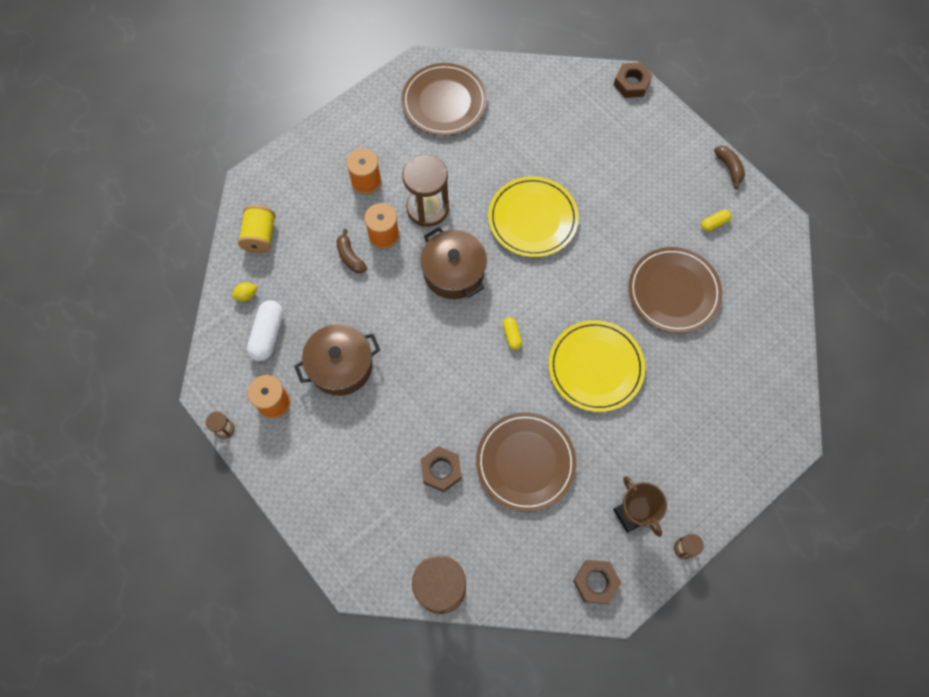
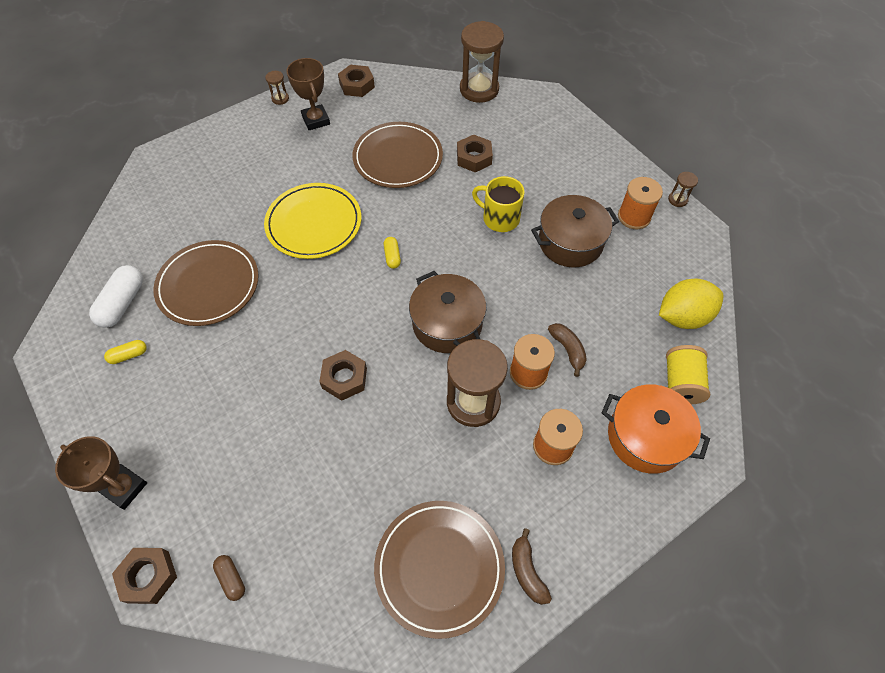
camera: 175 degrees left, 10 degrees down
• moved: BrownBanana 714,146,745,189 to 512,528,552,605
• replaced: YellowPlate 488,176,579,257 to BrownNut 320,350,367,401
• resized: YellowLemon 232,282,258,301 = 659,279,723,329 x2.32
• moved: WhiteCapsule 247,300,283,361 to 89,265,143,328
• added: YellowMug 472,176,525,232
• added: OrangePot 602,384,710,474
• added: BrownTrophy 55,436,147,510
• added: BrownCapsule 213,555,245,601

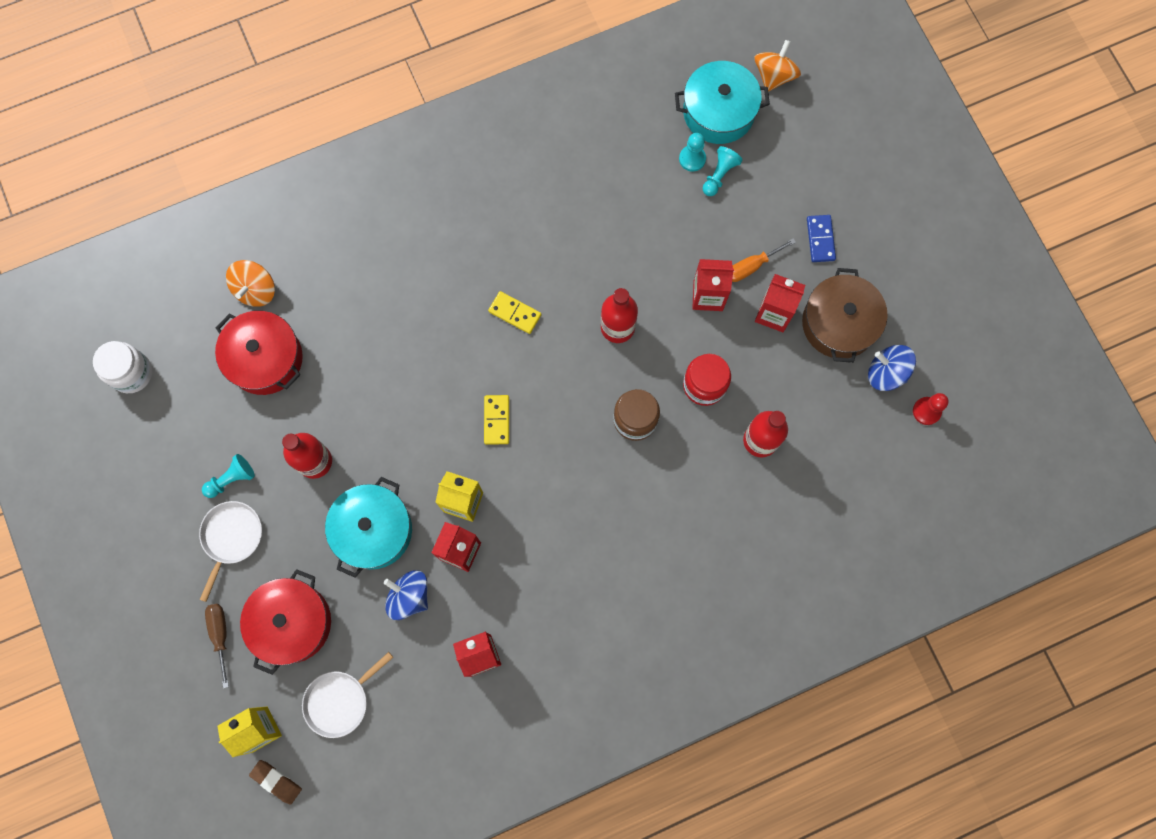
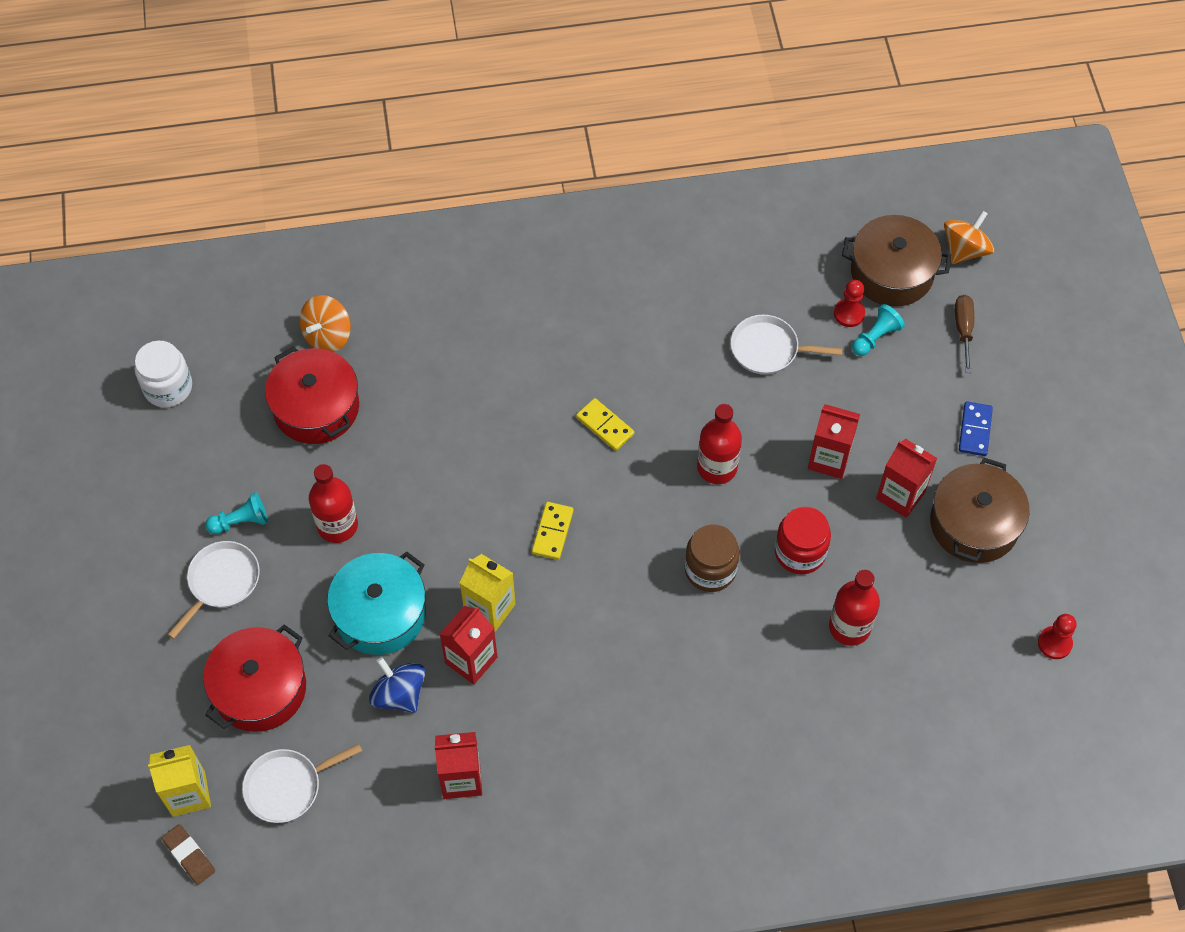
camera: 15 degrees right, 15 degrees down
• recoloured: TurquoisePot 675,61,770,144 to BrownPot 842,215,951,307
• recoloured: TurquoisePawn 679,133,706,172 to RedPawn 834,280,865,327
• removed: OrangeScrewdriver 732,238,796,282
• removed: BlueSpinningTop 868,345,916,391
• moved: BrownScrewdriver 205,604,229,688 to 955,295,974,373
• added: WhitePan 731,315,843,374

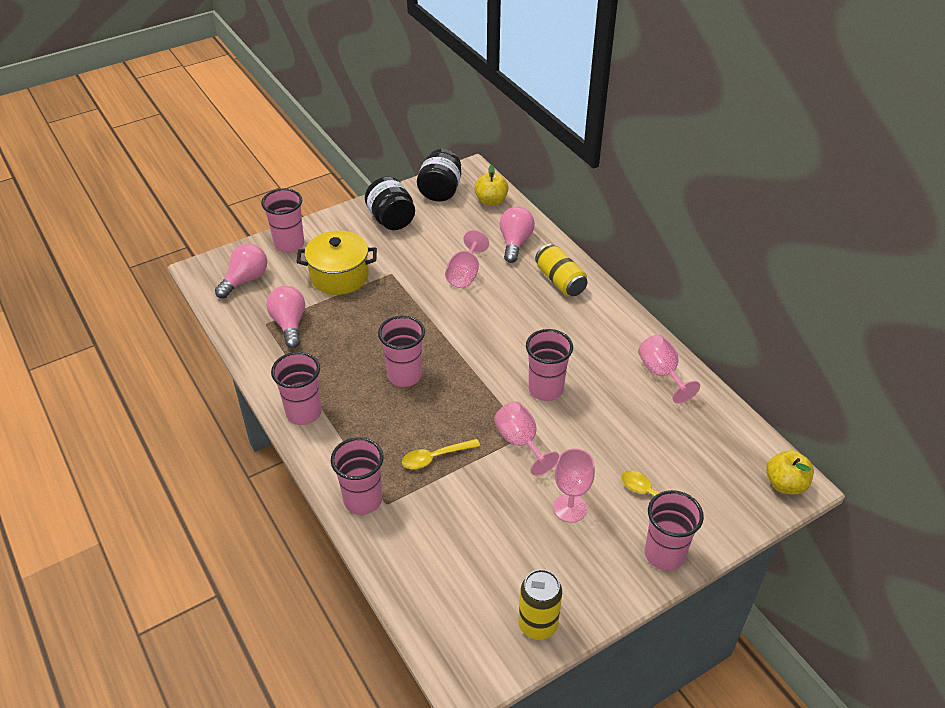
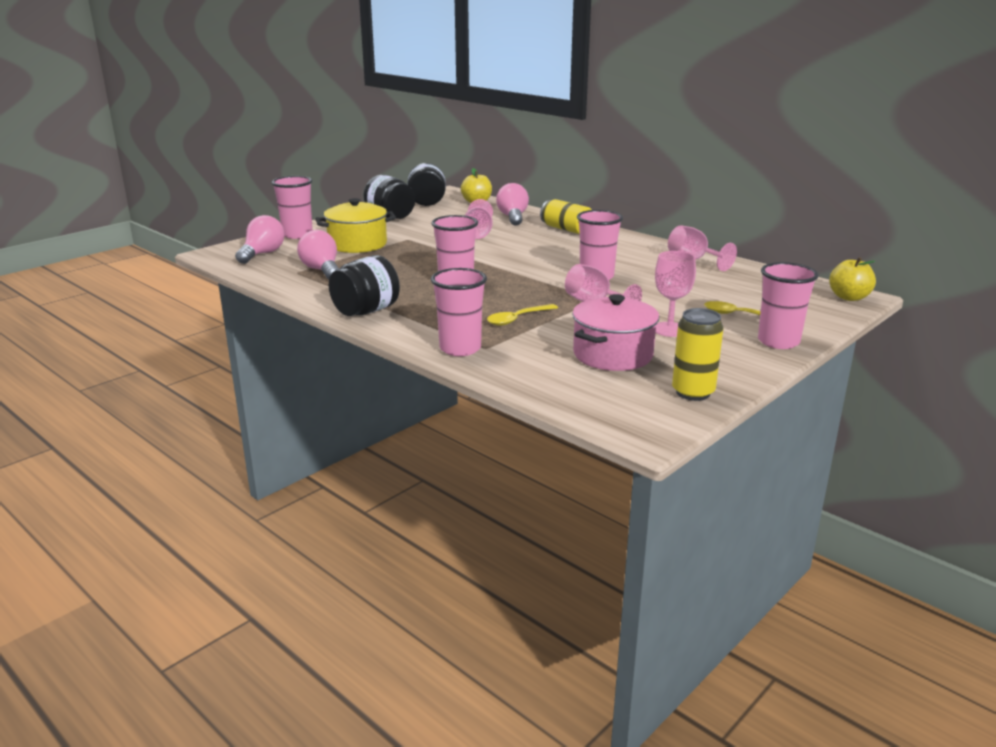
camera: 15 degrees left, 20 degrees down
• replaced: PinkCup 271,352,322,425 to BlackJar 329,255,400,316
• added: PinkPot 572,294,659,371

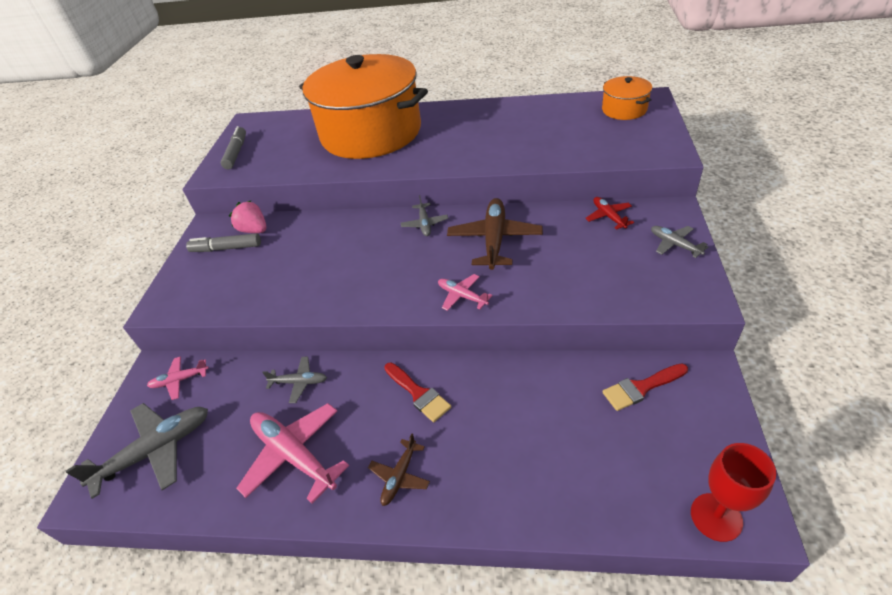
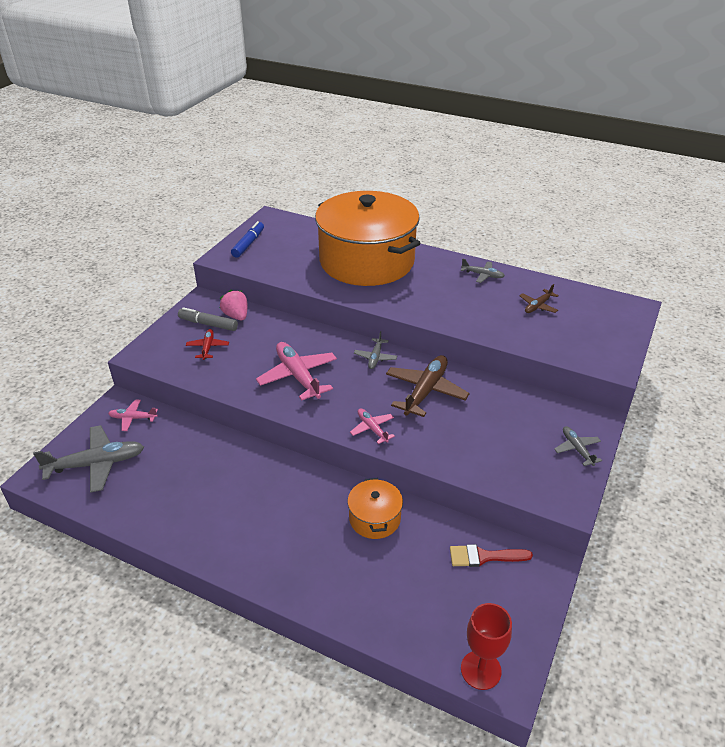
camera: 15 degrees right, 5 degrees down
• moved: OrangePot 602,76,652,120 to 348,478,403,539
• recoloured: GreyMarker 221,126,246,169 to BlueMarker 231,221,264,258
• moved: RedPlane 586,197,634,230 to 186,329,229,360
• moved: GreyPlane 262,357,327,403 to 461,258,505,283
• removed: RedBrush 384,362,451,422
• moved: PinkPlane 236,403,349,504 to 256,342,337,401
• moved: BrownPlane 368,434,430,506 to 519,284,559,313

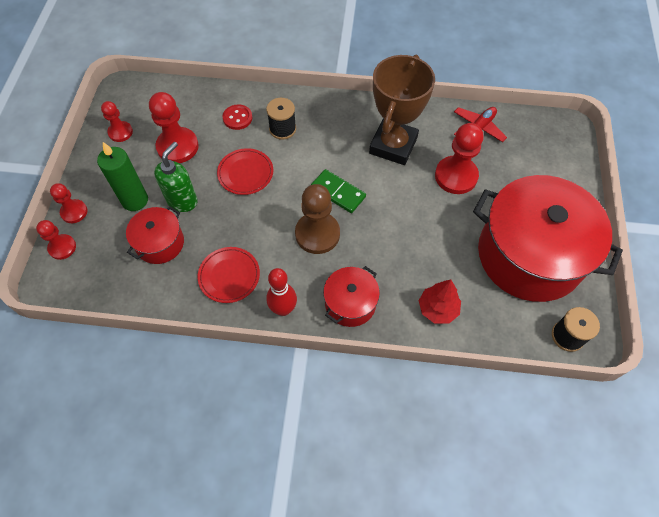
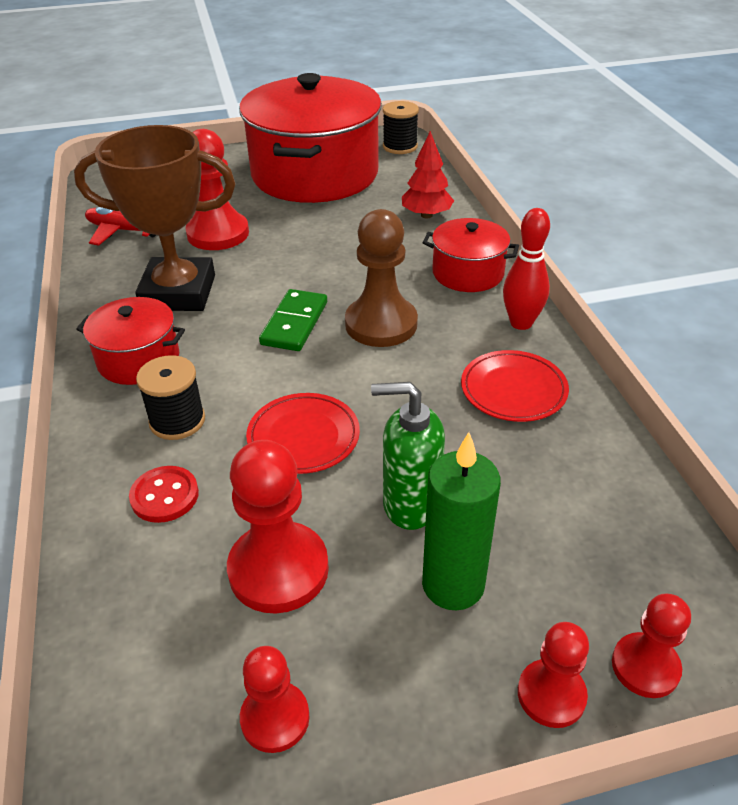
camera: 110 degrees left, 20 degrees down
• moved: RedPot 126,207,184,264 to 76,297,185,385

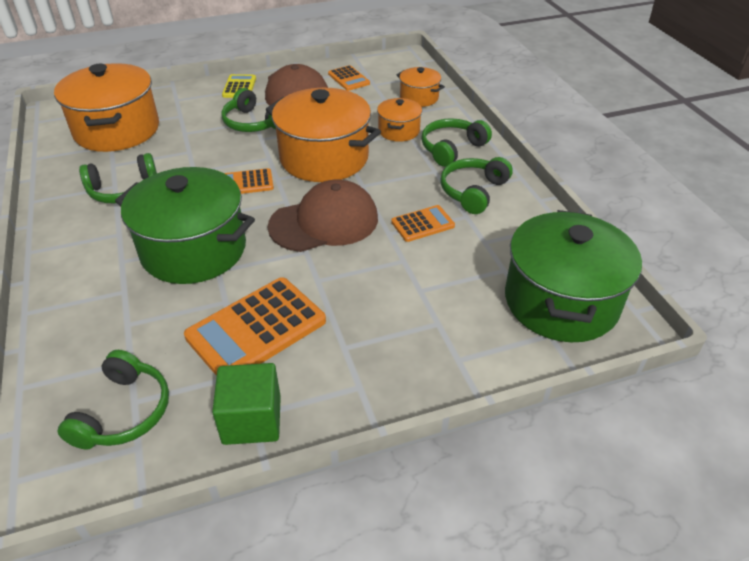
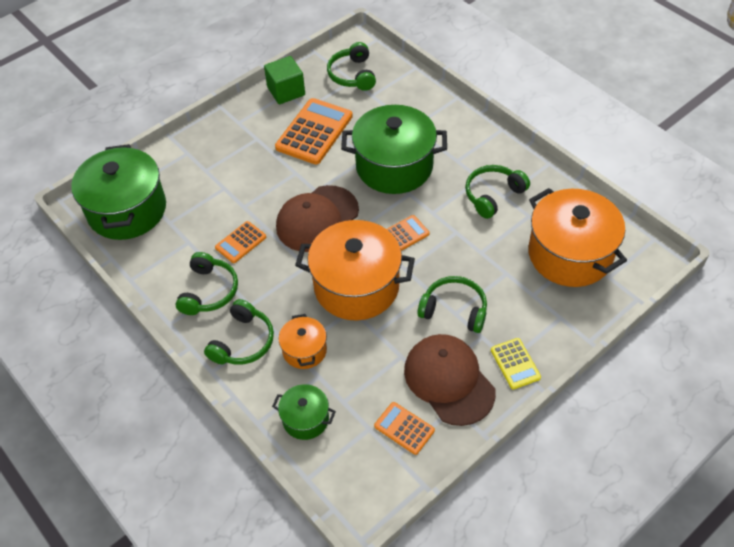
camera: 160 degrees right, 10 degrees up
• recoloured: OrangePot 396,67,445,107 to GreenPot 272,384,336,440

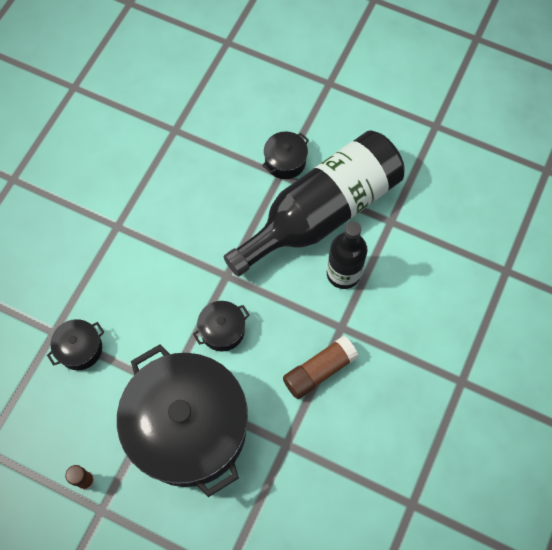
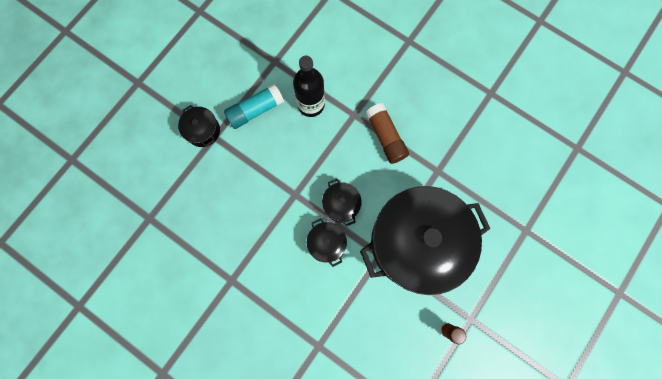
camera: 80 degrees left, 10 degrees up
• replaced: BlackBottle 224,131,405,277 to TurquoiseGlueStick 224,84,284,129
• moved: BlackPot 47,319,104,370 to 307,218,347,267

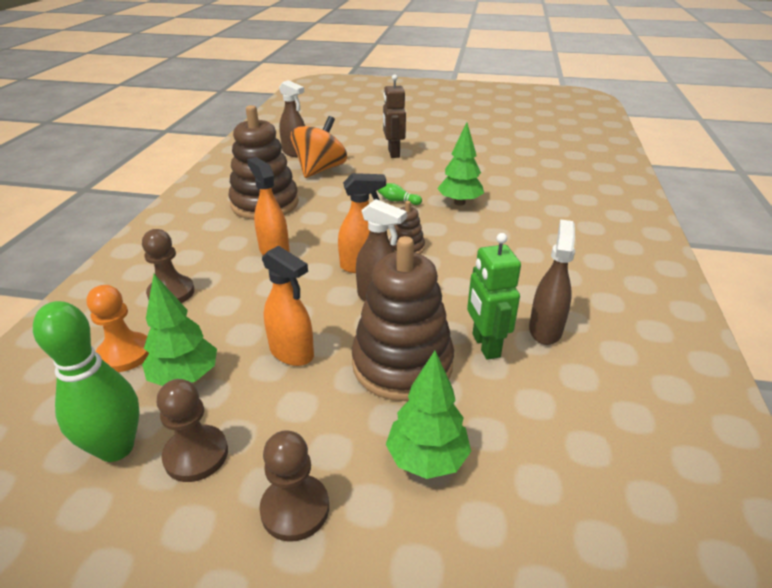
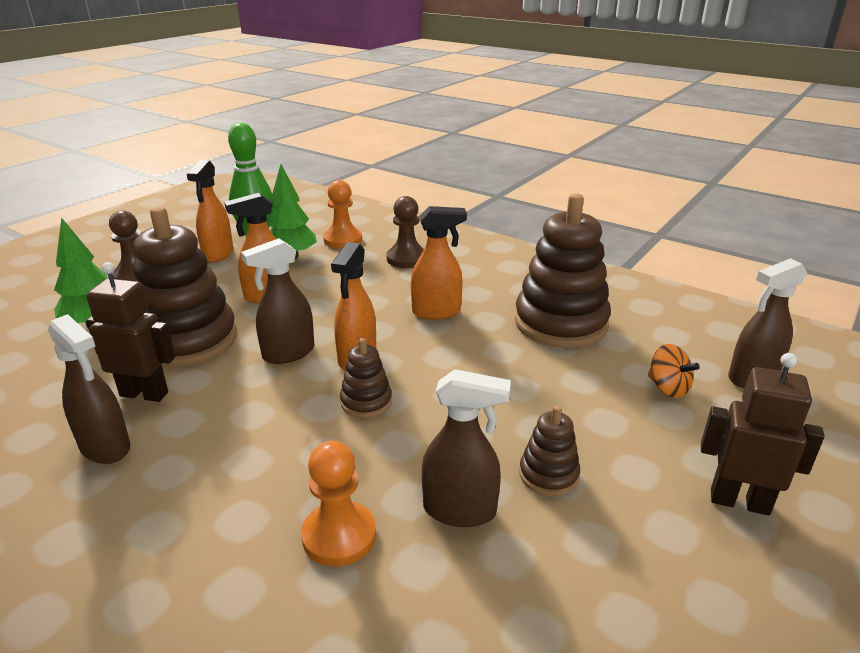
camera: 115 degrees right, 5 degrees down
• resized: OrangeSpinningTop 291,116,347,178 = 648,344,700,398 x0.51
• replaced: GreenTree 437,123,484,206 to BrownSprayBottle 422,369,511,527
• removed: GreenBowlingPin 378,183,422,205
• recoloured: GreenRobot 467,233,521,360 to BrownRobot 86,262,175,402
• replaced: BrownPawn 157,379,228,482 to OrangeSprayBottle 187,160,233,262
• added: BrownStackingToy 519,405,580,496
• added: OrangePawn 301,441,376,567

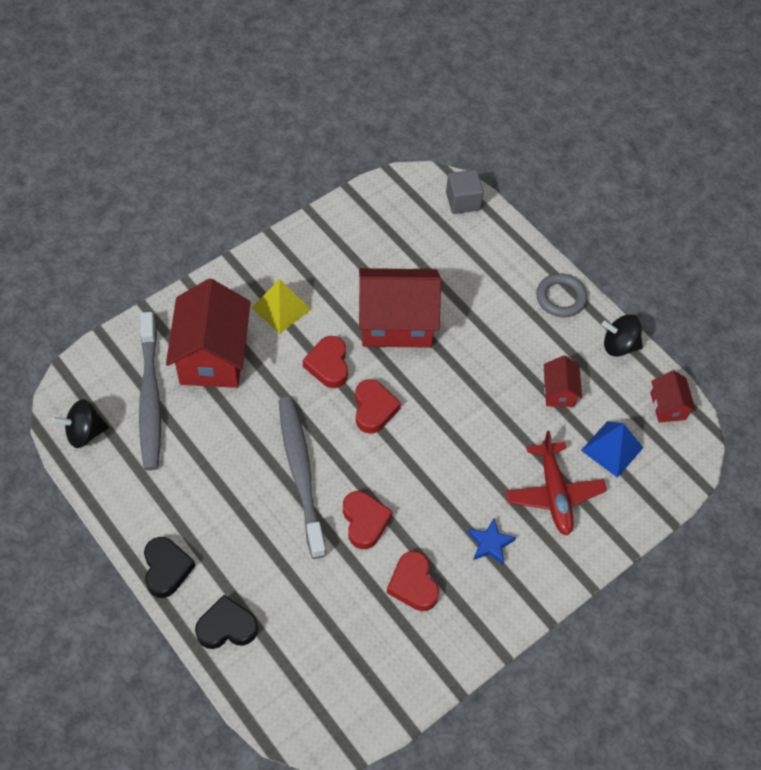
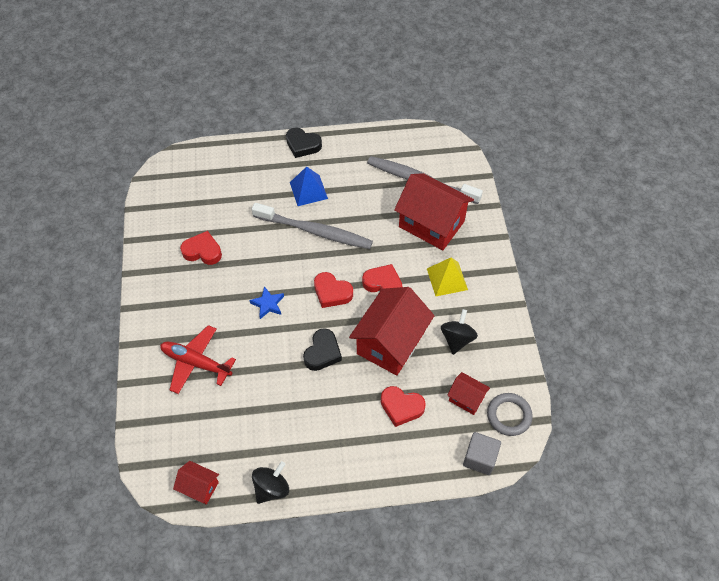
camera: 125 degrees right, 0 degrees up
• moved: GreyRing 536,273,587,317 to 487,393,533,436
• moved: RedHouse 544,355,582,407 to 447,372,490,415
• moved: BlackSpinningTop 52,399,109,448 to 441,309,478,355
• moved: BluePyramid 581,421,643,478 to 290,166,328,206
• moved: RedHeart 343,491,393,549 to 381,386,426,427
• moved: BlueStar 468,518,516,565 to 249,286,284,319
• moved: BlackHeart 195,595,258,649 to 303,328,342,371

